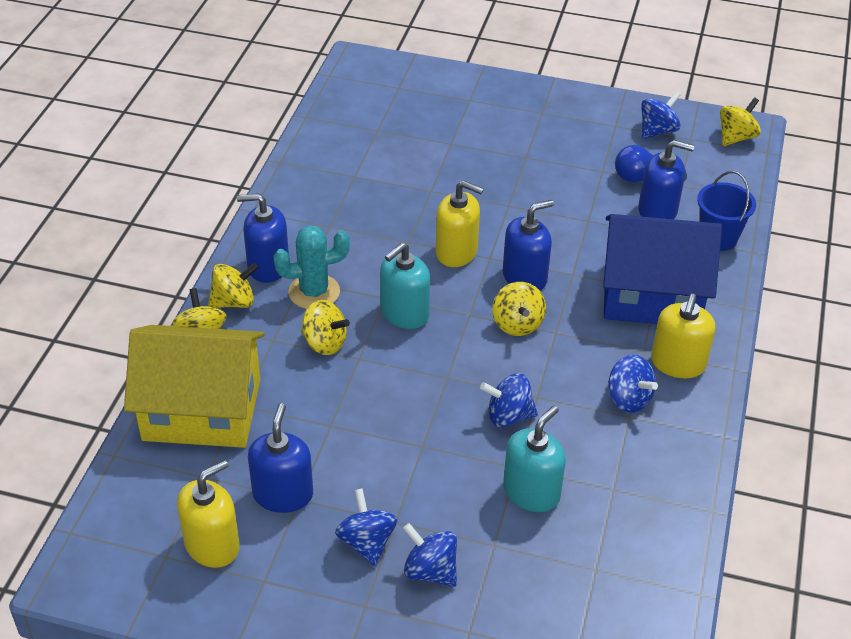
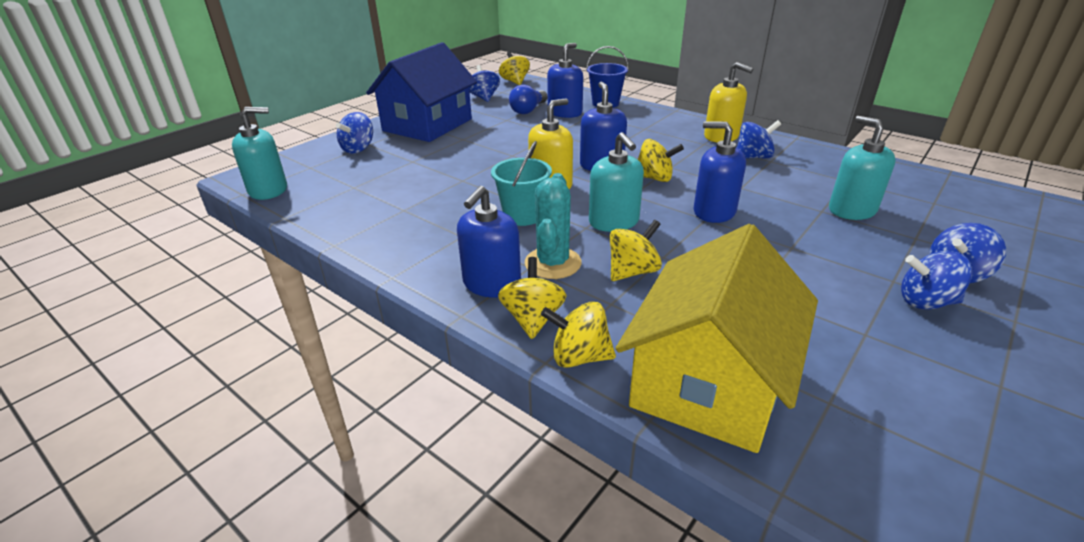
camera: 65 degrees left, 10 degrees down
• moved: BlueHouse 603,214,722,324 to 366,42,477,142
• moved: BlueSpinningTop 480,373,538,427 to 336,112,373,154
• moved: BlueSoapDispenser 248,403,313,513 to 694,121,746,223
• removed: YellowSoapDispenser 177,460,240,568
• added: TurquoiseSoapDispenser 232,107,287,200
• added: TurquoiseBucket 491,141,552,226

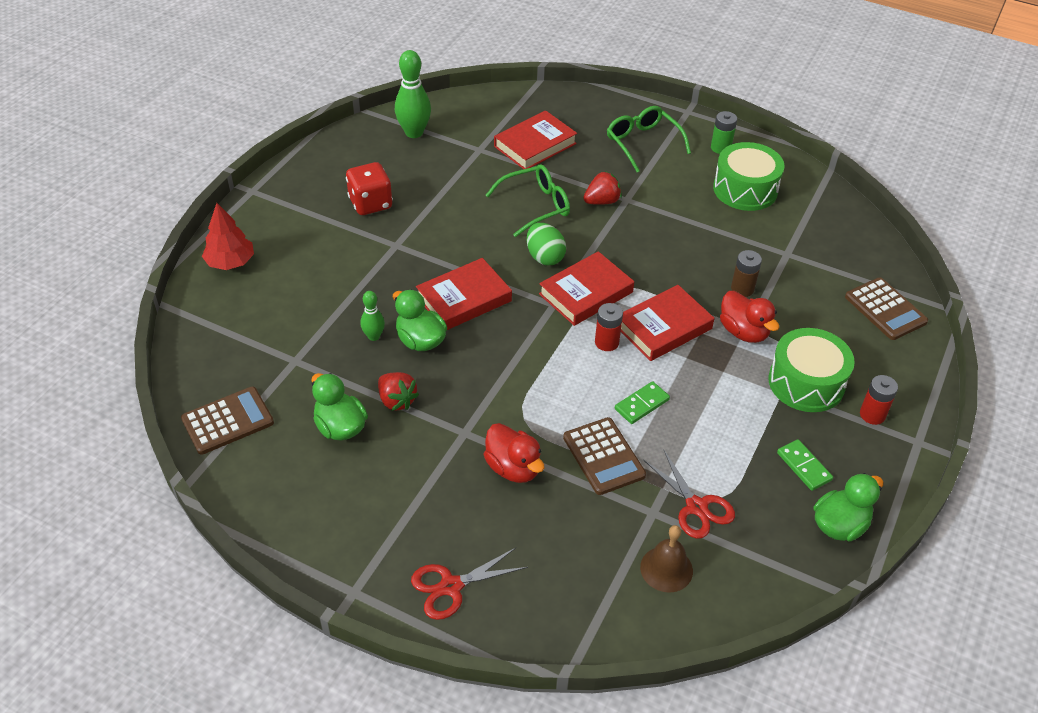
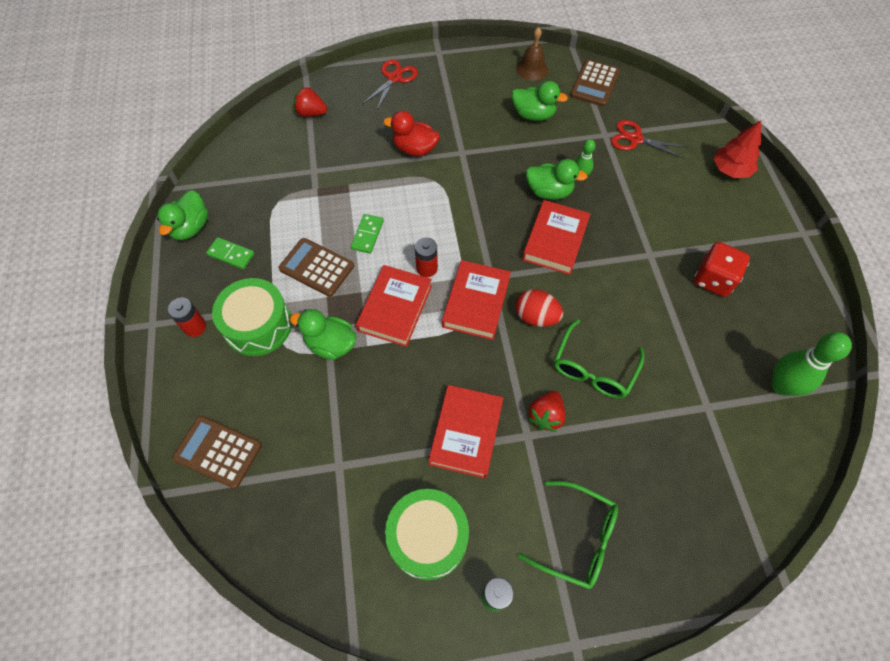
camera: 145 degrees right, 15 degrees up
• moved: RedBook 494,111,577,169 to 428,385,503,479
• recoloured: GreenEgg 527,223,566,265 to RedEgg 516,289,563,327
• removed: BrownBattery 731,250,762,297
• recoloured: RedDuck 720,291,779,343 to GreenDuck 290,309,356,360
• moved: RedStrawberry 378,372,419,411 to 294,87,327,117
• moved: BrownCalculator 563,417,646,495 to 279,238,354,297
• moved: RedScissors 644,449,735,539 to 611,120,688,159
• moved: BrownBell 640,525,693,593 to 516,27,548,81

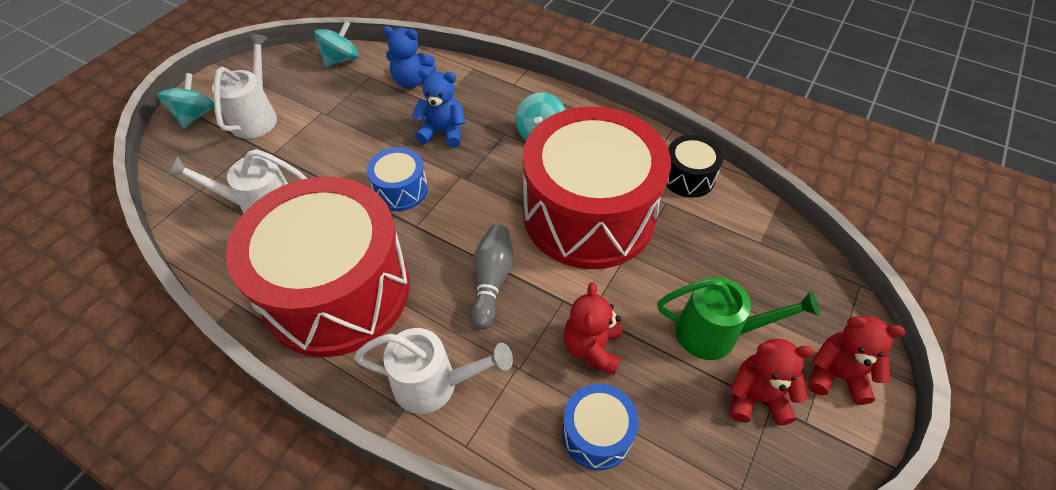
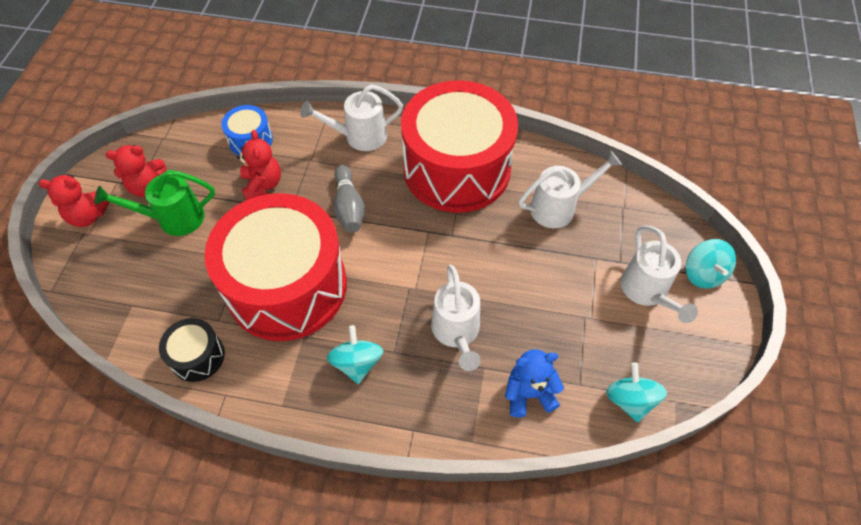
camera: 160 degrees right, 5 degrees up
• turned: TurquoiseSpinningTop 314,21,359,68 = 606,362,667,423 150 degrees clockwise
• replaced: BlueTeddyBear 412,69,465,148 to WhiteWateringCan 431,265,481,371
• removed: BlueDrum 367,147,428,211

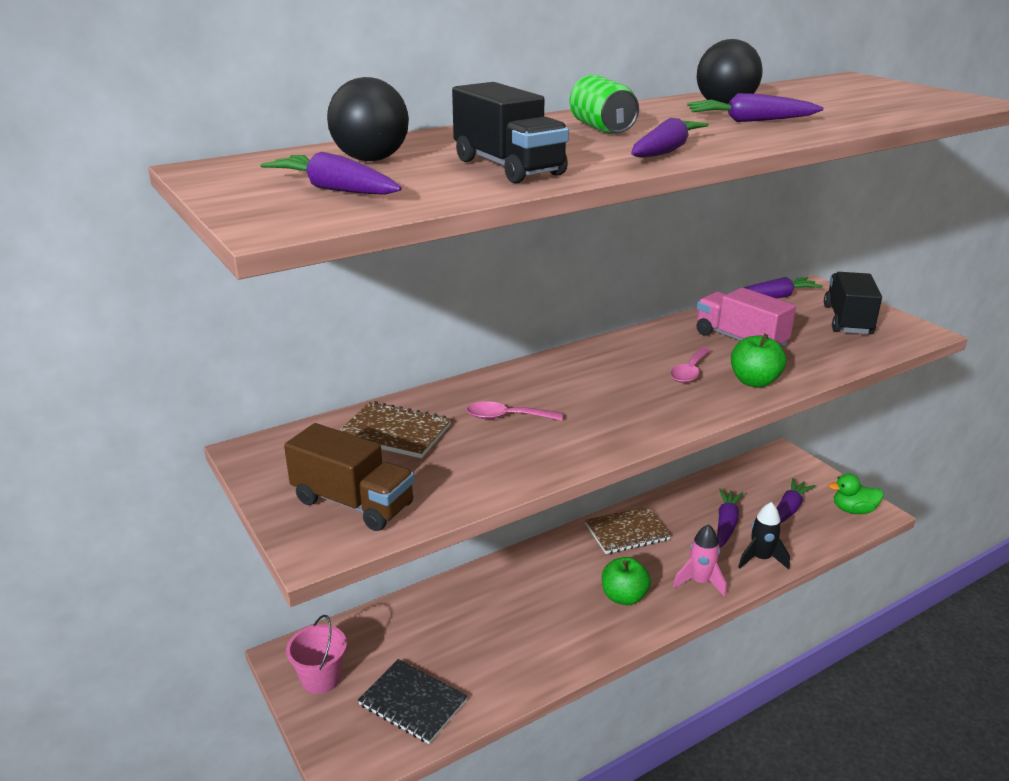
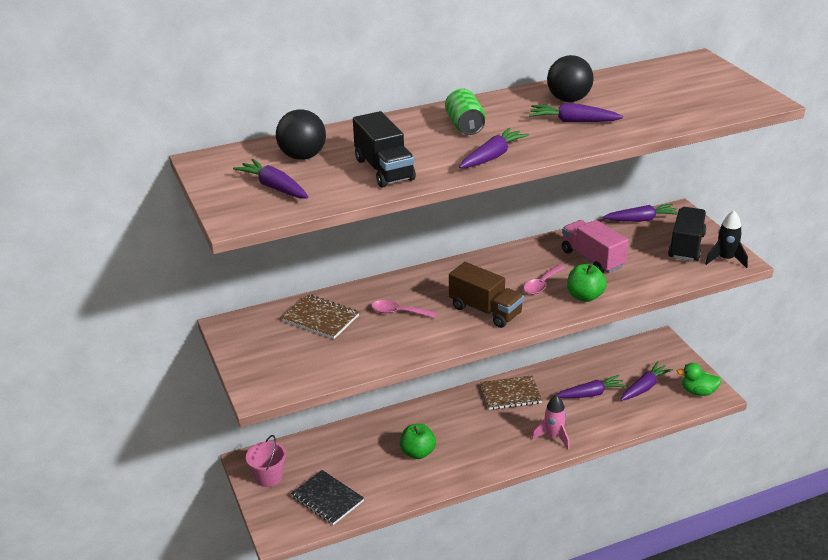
camera: 10 degrees right, 5 degrees up
• moved: BrownTruck 284,423,415,531 to 449,262,524,328
• turned: PurpleCarrot 717,488,744,548 = 555,375,627,398 45 degrees clockwise
• moved: BlackRocket 738,502,790,569 to 705,211,748,268
• moved: GreenApple 602,557,651,605 to 400,424,436,459

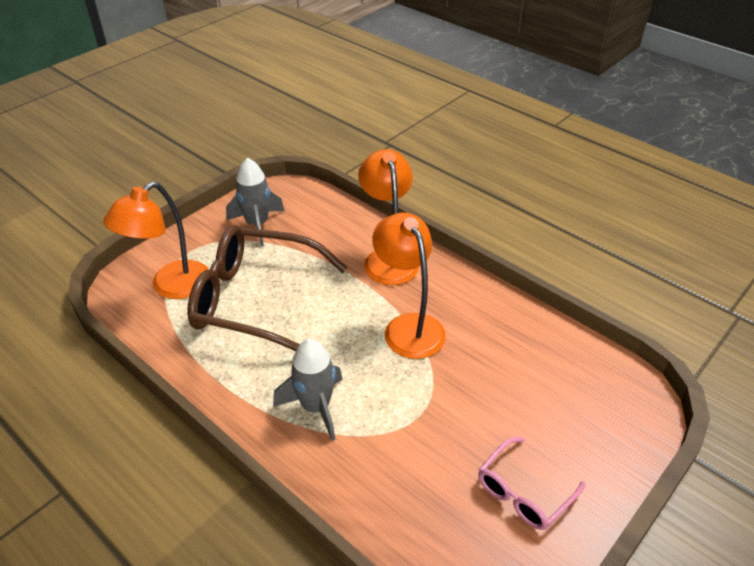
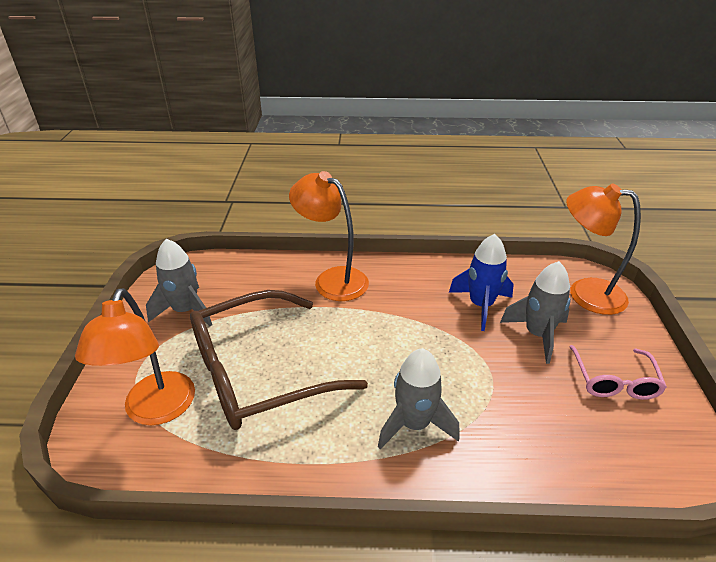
camera: 40 degrees left, 5 degrees down
• moved: OrangeLamp 372,213,446,359 to 566,184,641,315
• added: BlueRocket 449,234,514,331
• added: GreyRocket 500,261,571,364

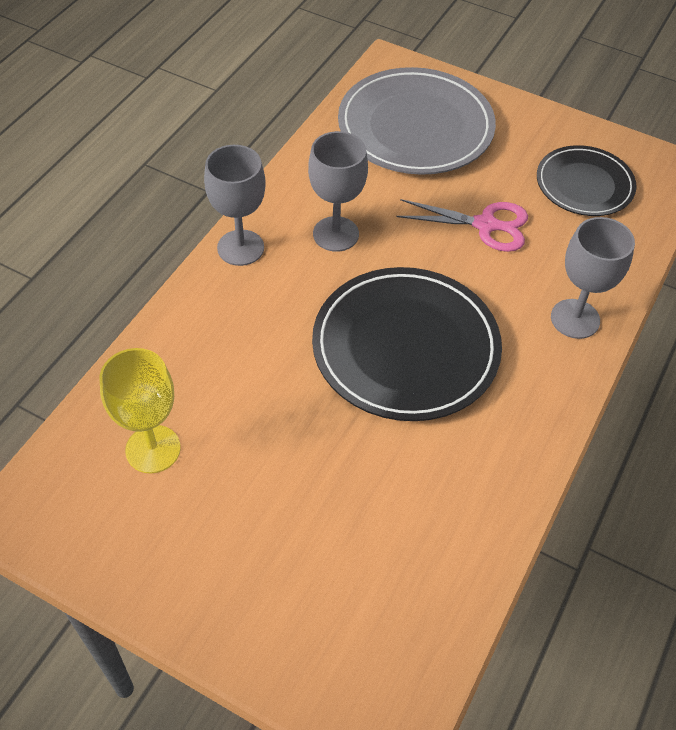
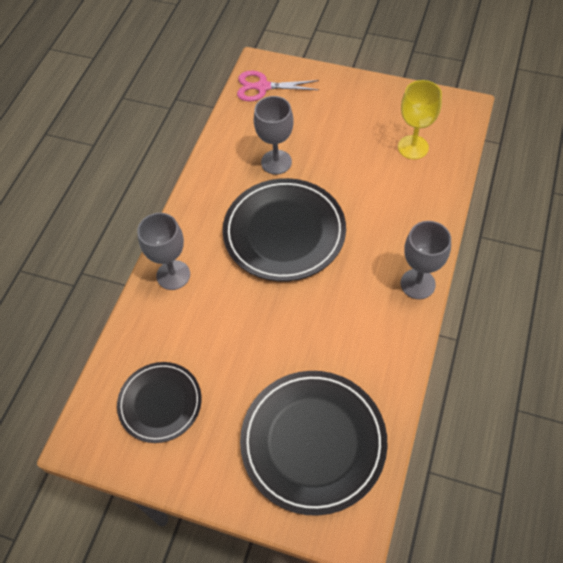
camera: 175 degrees right, 5 degrees up
• recoloured: GreyPlate 338,67,496,175 to BlackPlate 240,371,388,516
• moved: GreyGoblet 308,131,368,252 to 254,96,294,174
• moved: PinkScissors 396,199,528,252 to 237,70,319,101

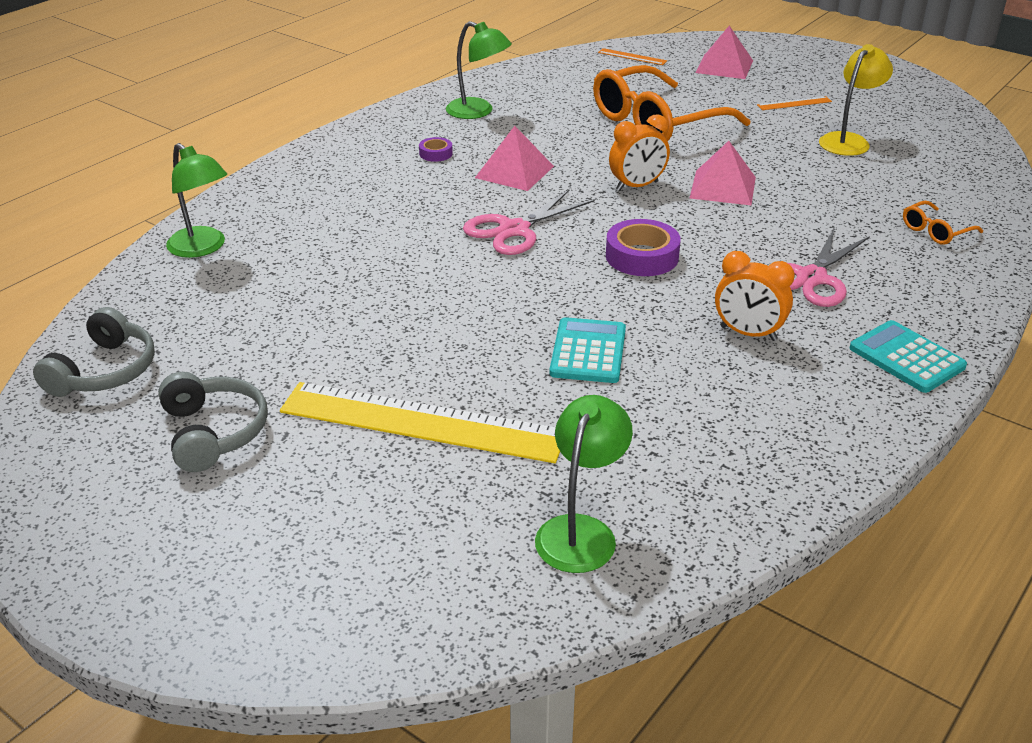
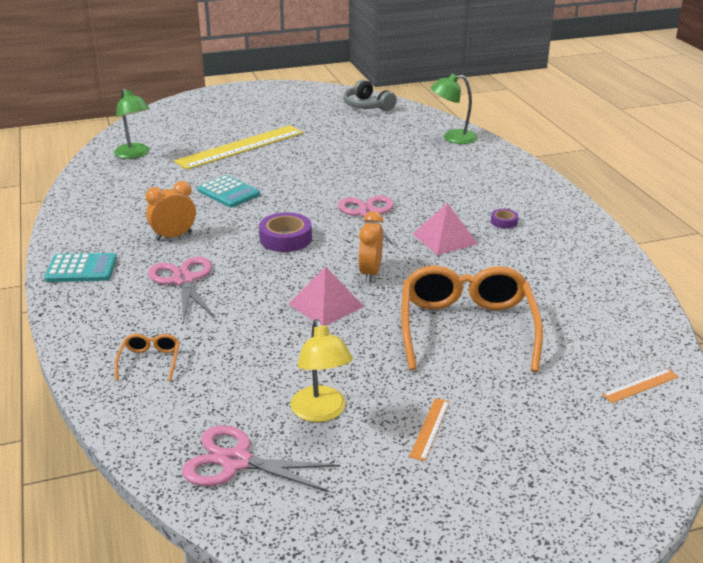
camera: 125 degrees right, 5 degrees down
• removed: GreenLamp 446,21,512,119
• removed: PinkPyramid 695,26,753,79
• removed: GreyHeadphones 158,372,268,472
• added: PinkScissors 182,425,340,492

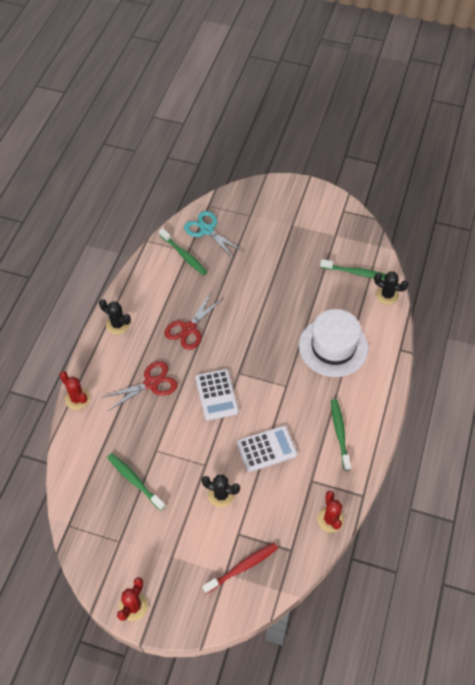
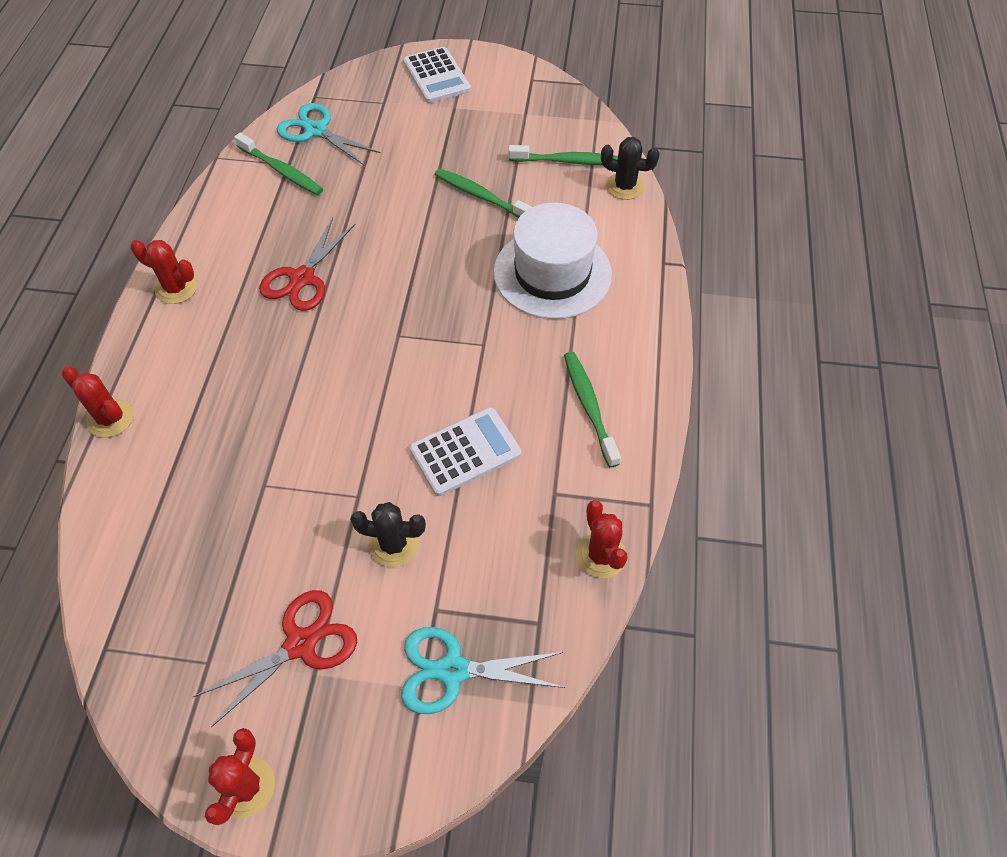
camera: 10 degrees left, 0 degrees up
• recoloured: BlackCactus 99,299,131,334 to RedCactus 131,240,197,304
• moved: RedScissors 101,361,177,411 to 193,590,357,727
• moved: WhiteCalculator 195,369,239,421 to 403,47,471,103
• moved: GreenToothbrush 107,453,166,511 to 435,168,532,218
• replaced: RedToothbrush 202,543,278,594 to TurquoiseScissors 401,627,565,714

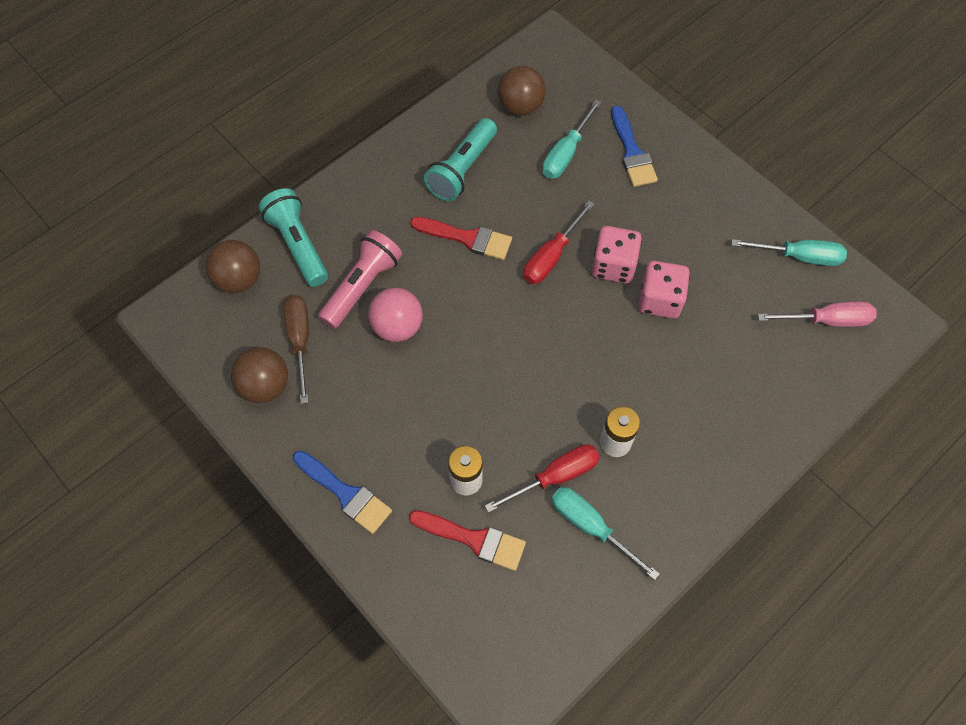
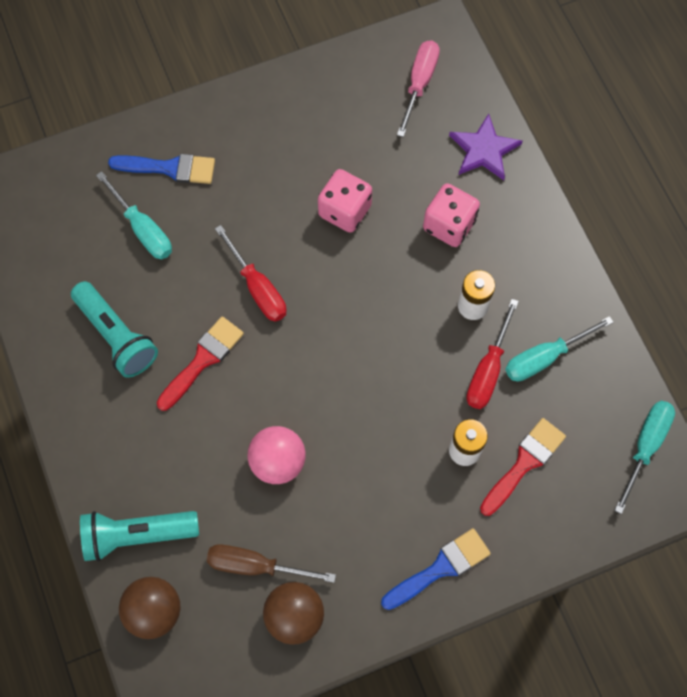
camera: 70 degrees left, 5 degrees up
• removed: BrownBall 498,66,546,116
• moved: PinkDice 592,226,642,284 to 423,183,480,247
• removed: PinkFlashlight 318,230,402,329
• moved: TurquoiseScrewdriver 731,239,847,266 to 614,401,675,514
• turned: RedScrewdriver 485,444,600,513 = 466,299,519,409 150 degrees counterclockwise
• added: PurpleStar 449,114,523,180

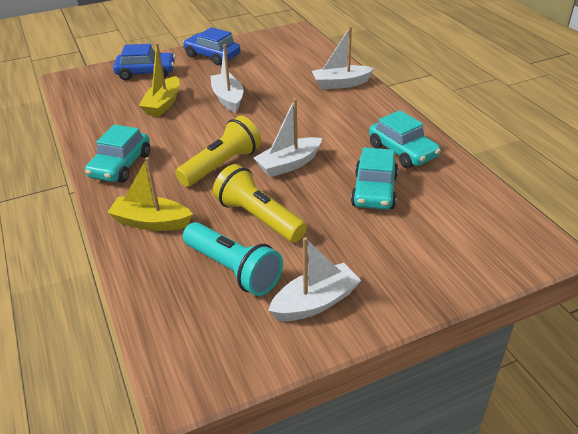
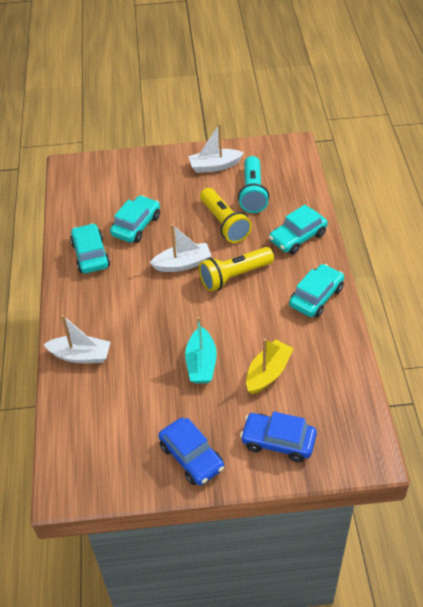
camera: 160 degrees left, 10 degrees up
• recoloured: WhiteBoat 210,44,243,113 to TurquoiseBoat 185,317,217,384
• replaced: YellowBoat 107,157,193,231 to TurquoiseCar 269,205,328,254
• turned: TurquoiseFlashlight 183,222,283,296 = 238,156,269,213 150 degrees counterclockwise

